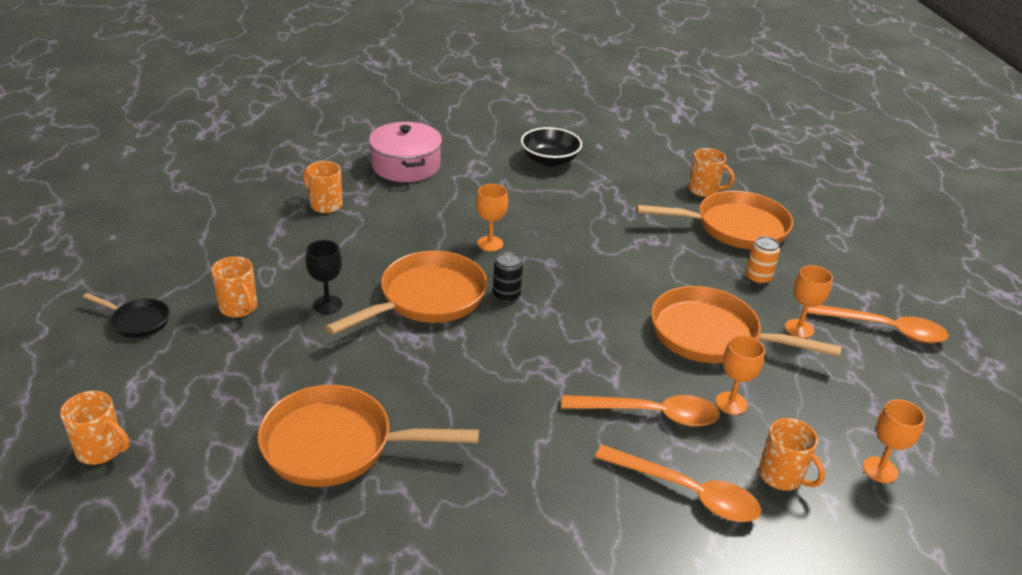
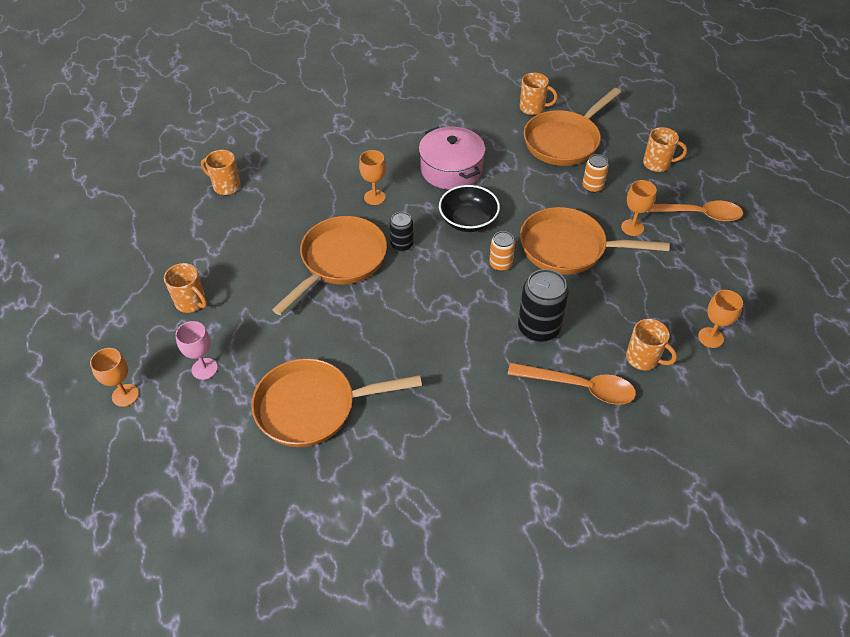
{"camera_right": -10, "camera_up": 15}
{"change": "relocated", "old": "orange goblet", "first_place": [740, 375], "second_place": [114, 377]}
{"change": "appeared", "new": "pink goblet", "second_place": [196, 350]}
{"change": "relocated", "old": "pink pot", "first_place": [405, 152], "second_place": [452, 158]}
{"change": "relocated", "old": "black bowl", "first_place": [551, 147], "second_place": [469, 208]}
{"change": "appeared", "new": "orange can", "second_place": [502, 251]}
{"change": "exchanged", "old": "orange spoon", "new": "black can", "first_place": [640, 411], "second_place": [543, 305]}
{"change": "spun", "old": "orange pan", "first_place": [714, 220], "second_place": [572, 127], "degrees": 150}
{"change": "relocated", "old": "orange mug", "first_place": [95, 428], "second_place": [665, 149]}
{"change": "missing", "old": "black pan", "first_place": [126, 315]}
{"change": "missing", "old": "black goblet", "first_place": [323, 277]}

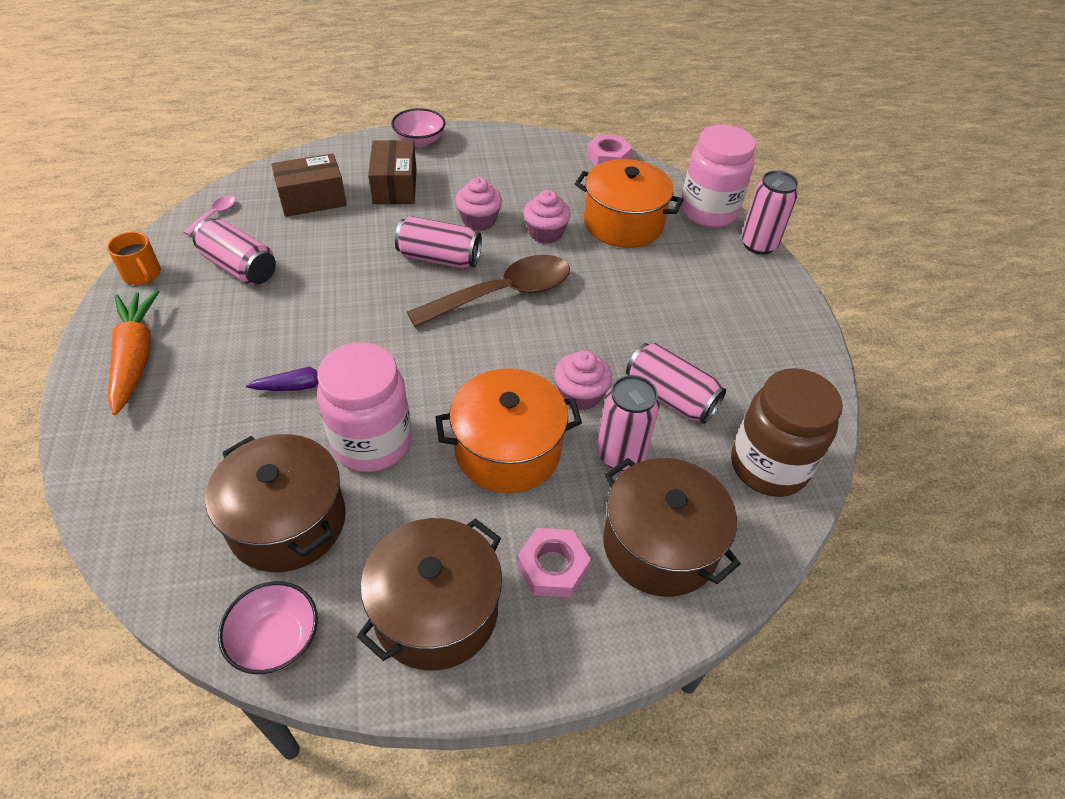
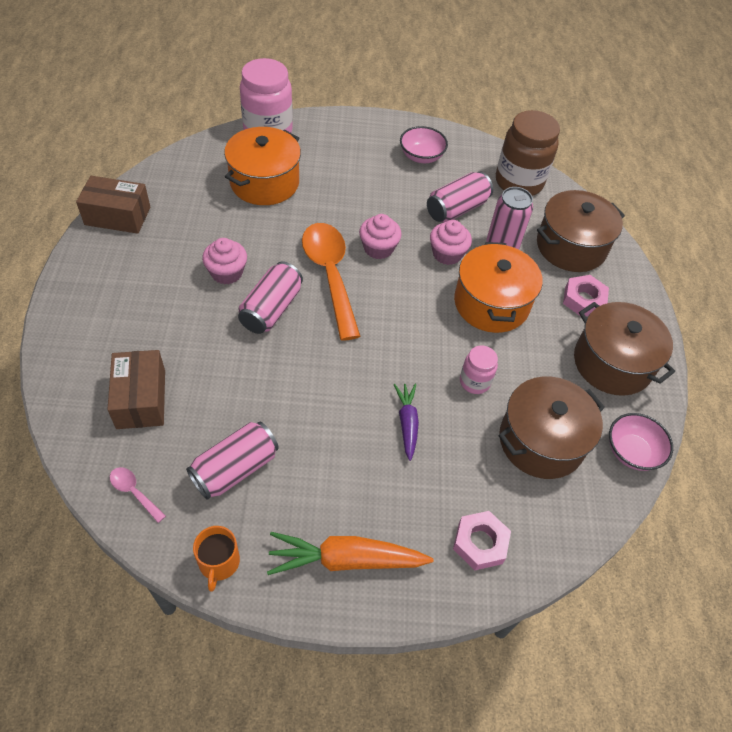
{"camera_right": -80, "camera_up": 5}
{"change": "relocated", "old": "brown box", "first_place": [392, 172], "second_place": [113, 205]}
{"change": "spun", "old": "orange mug", "first_place": [134, 258], "second_place": [216, 559], "degrees": 120}
{"change": "colour", "old": "brown spoon", "new": "orange spoon", "first_place": [488, 291], "second_place": [331, 282]}
{"change": "relocated", "old": "pink cupcake", "first_place": [547, 217], "second_place": [380, 236]}
{"change": "relocated", "old": "pink bowl", "first_place": [418, 127], "second_place": [424, 144]}
{"change": "relocated", "old": "pink nut", "first_place": [609, 150], "second_place": [482, 540]}
{"change": "size", "old": "pink jar", "first_place": [364, 407], "second_place": [479, 369], "factor": 0.51}
{"change": "missing", "old": "pink can", "first_place": [769, 212]}

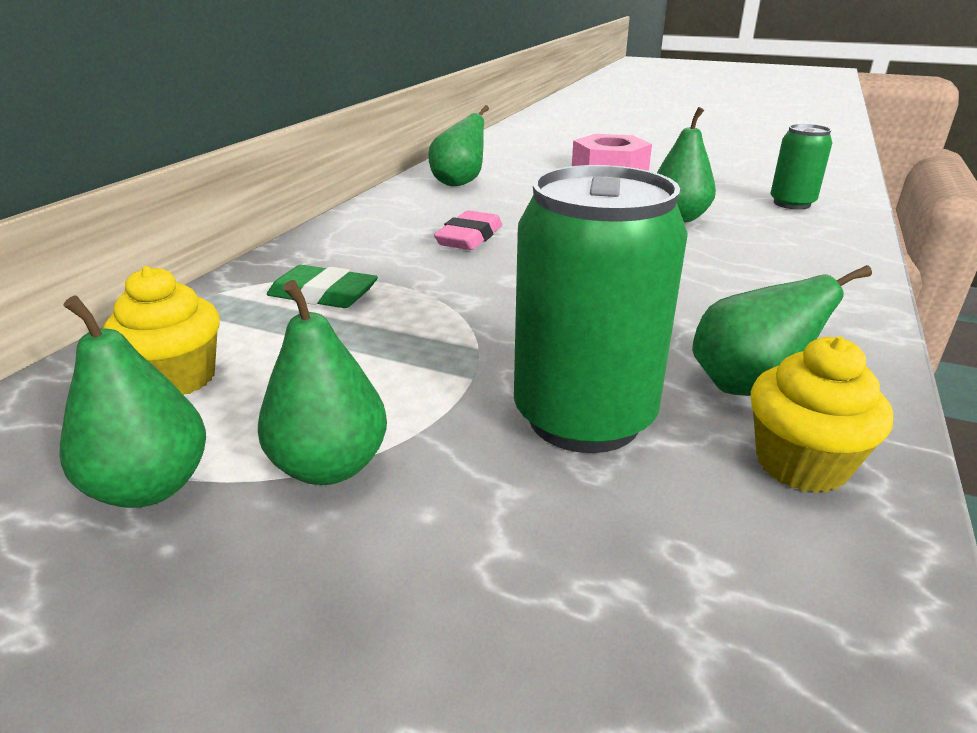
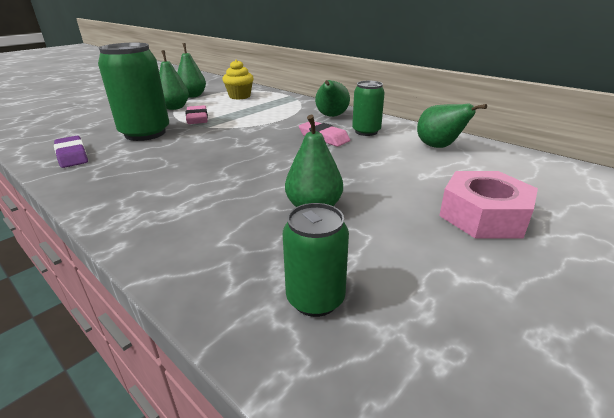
{"camera_right": 110, "camera_up": 0}
{"change": "exchanged", "old": "yellow cupcake", "new": "purple eraser", "first_place": [821, 414], "second_place": [71, 152]}
{"change": "appeared", "new": "pink eraser", "second_place": [196, 114]}
{"change": "relocated", "old": "green pear", "first_place": [782, 330], "second_place": [332, 98]}
{"change": "appeared", "new": "green can", "second_place": [368, 108]}
{"change": "missing", "old": "green eraser", "first_place": [322, 286]}

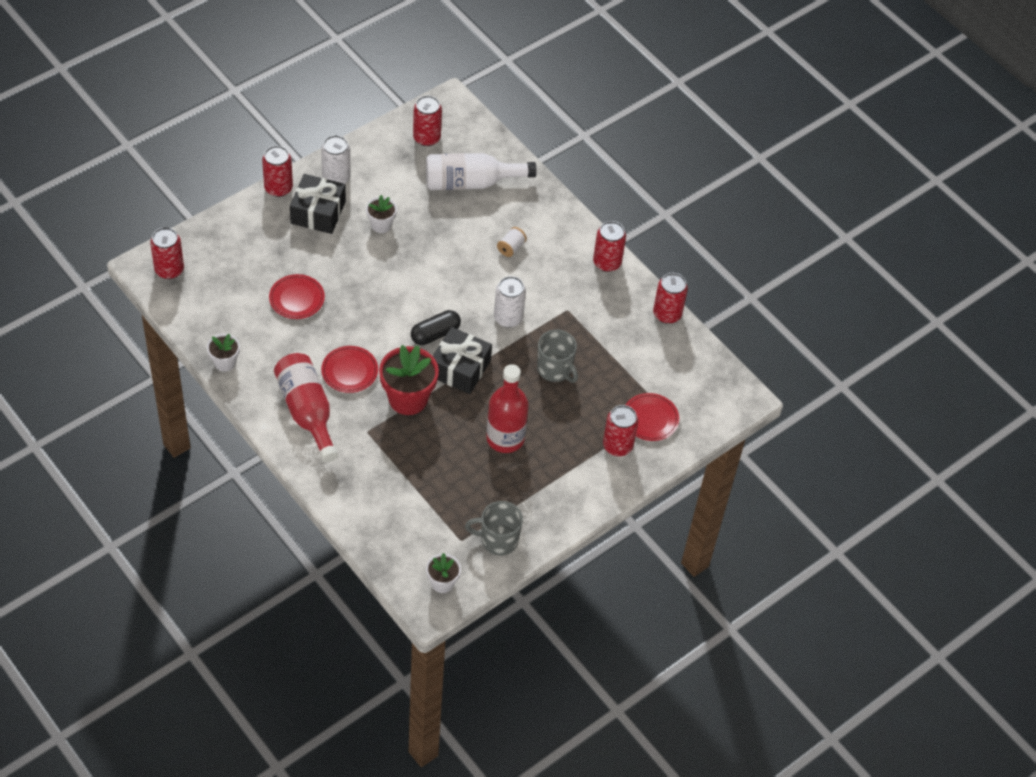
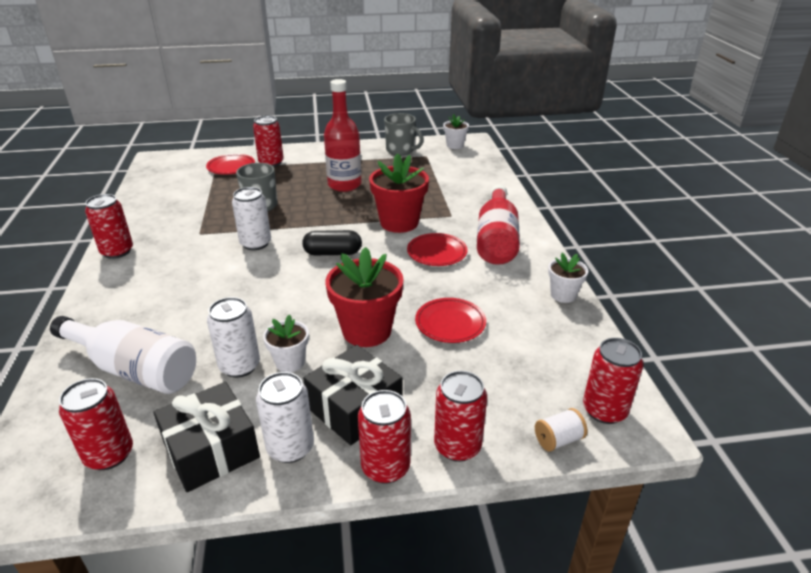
{"camera_right": -145, "camera_up": -20}
{"change": "relocated", "old": "black gift", "first_place": [462, 360], "second_place": [206, 437]}
{"change": "appeared", "new": "white can", "second_place": [233, 337]}
{"change": "appeared", "new": "red flower pot", "second_place": [364, 297]}
{"change": "relocated", "old": "red can", "first_place": [670, 298], "second_place": [460, 416]}
{"change": "relocated", "old": "white spool", "first_place": [512, 242], "second_place": [561, 430]}

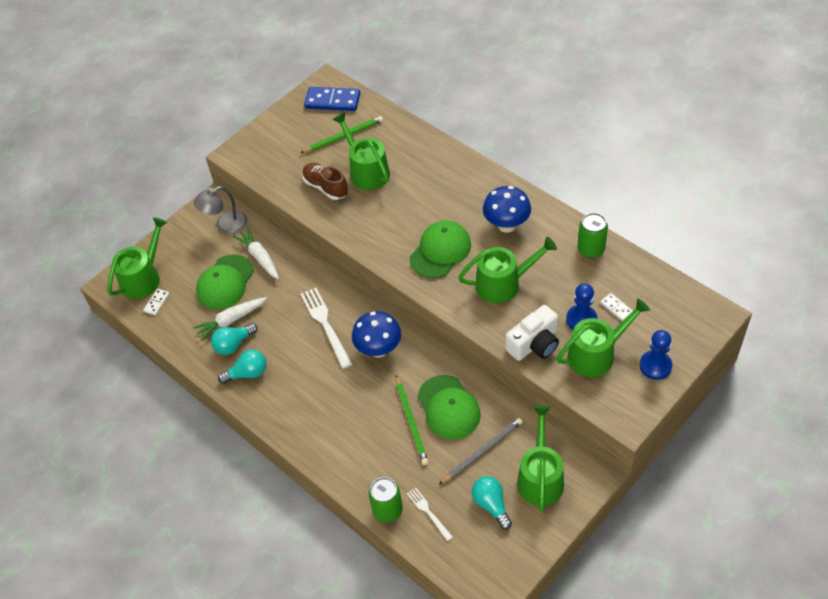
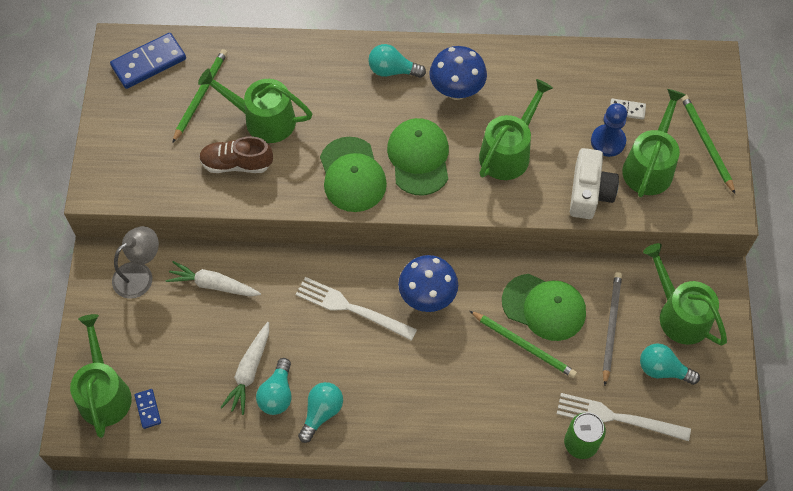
{"camera_right": -45, "camera_up": 10}
{"change": "spun", "old": "grey lamp", "first_place": [220, 210], "second_place": [135, 262], "degrees": -150}
{"change": "colour", "old": "white domino", "new": "blue domino", "first_place": [156, 302], "second_place": [147, 409]}
{"change": "relocated", "old": "green cap", "first_place": [225, 282], "second_place": [353, 174]}
{"change": "appeared", "new": "turquoise light bulb", "second_place": [397, 61]}
{"change": "size", "old": "white fork", "first_place": [430, 514], "second_place": [624, 417], "factor": 1.77}
{"change": "exchanged", "old": "blue pawn", "new": "green pencil", "first_place": [655, 355], "second_place": [708, 144]}
{"change": "missing", "old": "green can", "first_place": [592, 235]}

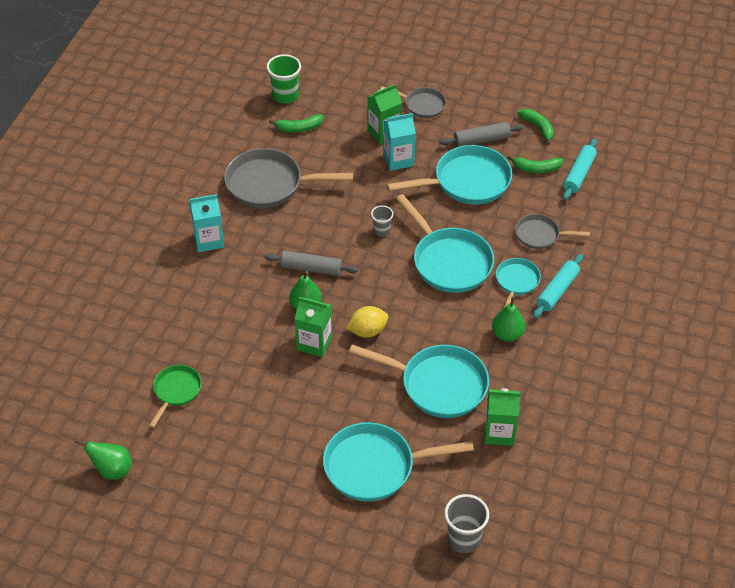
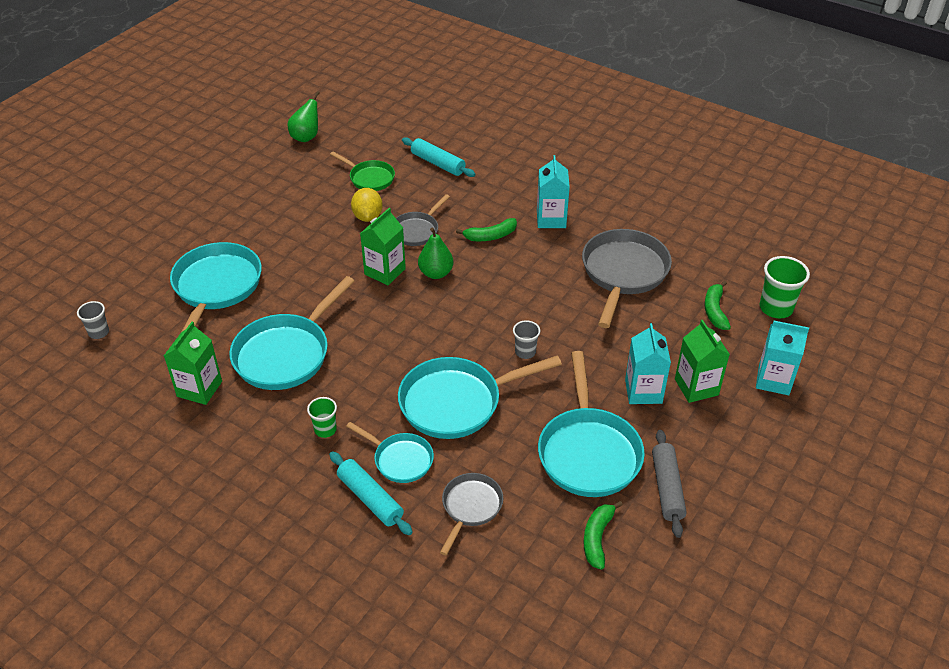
{"camera_right": 105, "camera_up": -5}
{"change": "size", "old": "grey cup", "first_place": [466, 523], "second_place": [93, 320], "factor": 0.6}
{"change": "exchanged", "old": "green pear", "new": "green cup", "first_place": [508, 319], "second_place": [322, 417]}
{"change": "relocated", "old": "yellow lemon", "first_place": [367, 322], "second_place": [367, 205]}
{"change": "relocated", "old": "grey pan", "first_place": [413, 102], "second_place": [423, 220]}
{"change": "relocated", "old": "turquoise rolling pin", "first_place": [580, 169], "second_place": [438, 157]}
{"change": "relocated", "old": "green banana", "first_place": [535, 127], "second_place": [486, 229]}
{"change": "appeared", "new": "turquoise carton", "second_place": [782, 358]}
{"change": "missing", "old": "grey rolling pin", "first_place": [311, 263]}

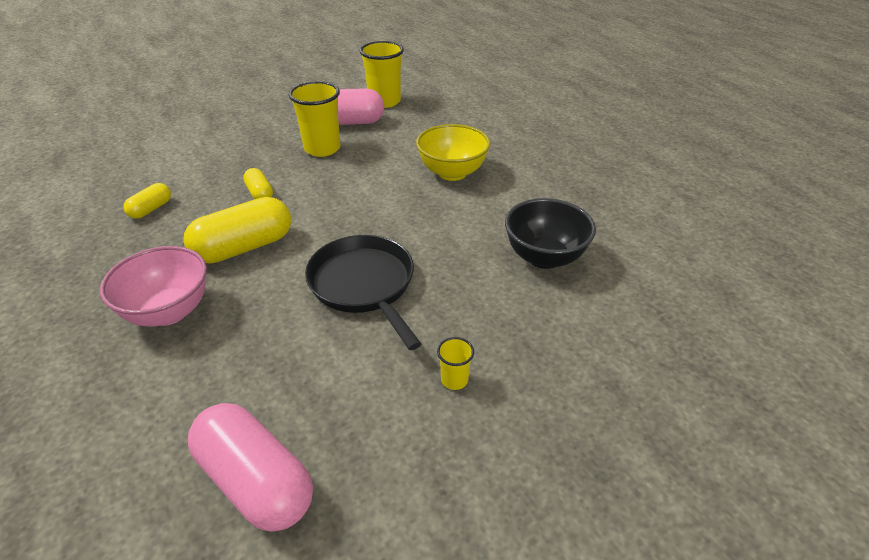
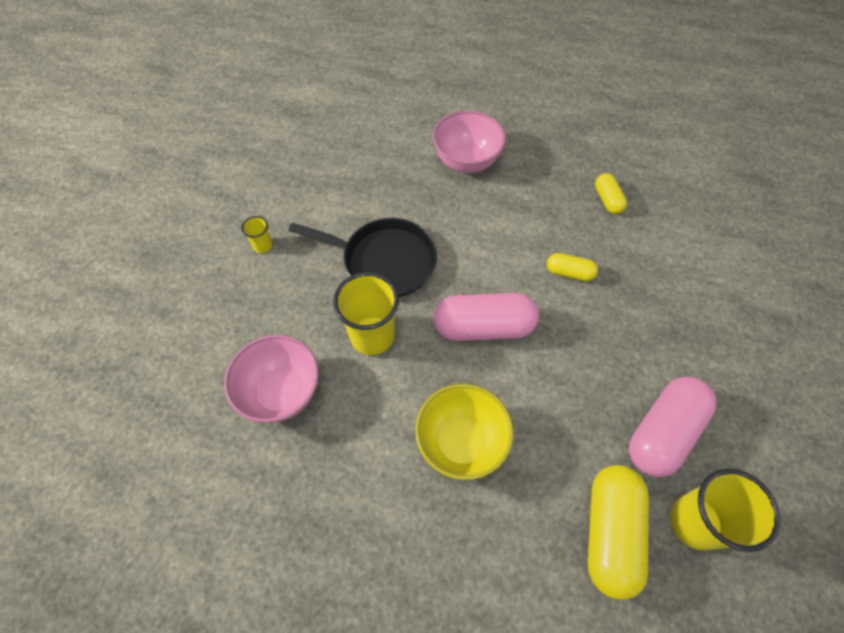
{"camera_right": 135, "camera_up": 20}
{"change": "colour", "old": "black bowl", "new": "pink bowl", "first_place": [550, 233], "second_place": [271, 379]}
{"change": "relocated", "old": "yellow cup", "first_place": [314, 119], "second_place": [366, 313]}
{"change": "relocated", "old": "pink capsule", "first_place": [250, 467], "second_place": [486, 317]}
{"change": "relocated", "old": "yellow capsule", "first_place": [237, 230], "second_place": [618, 532]}

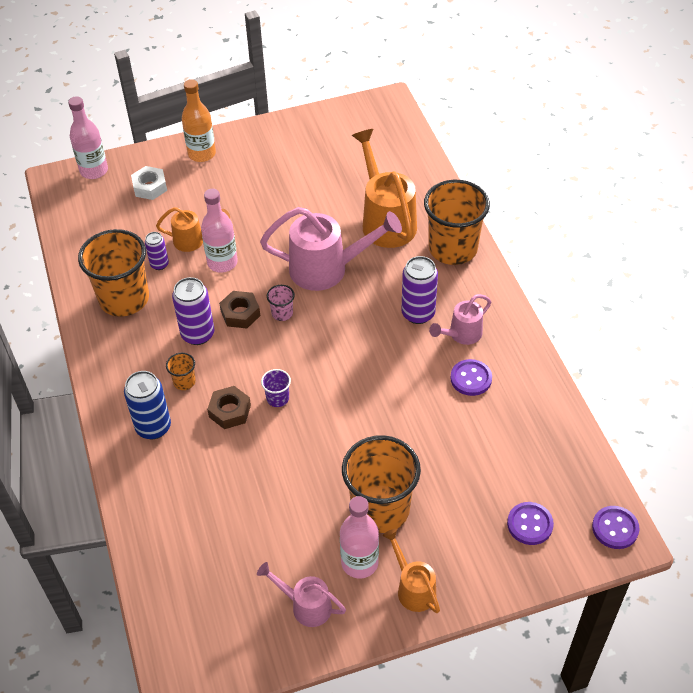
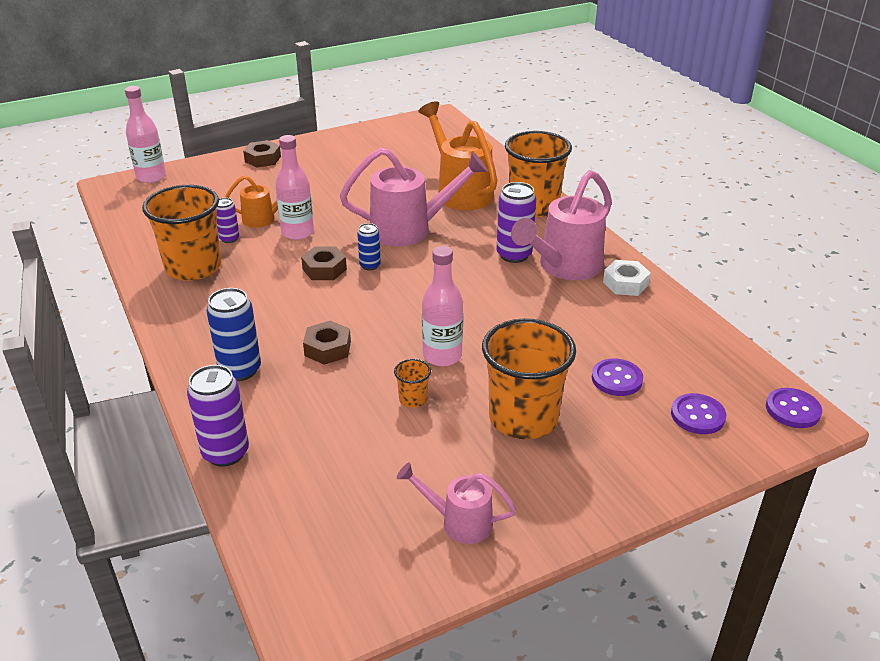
{"camera_right": -10, "camera_up": -15}
{"change": "relocated", "old": "purple can", "first_place": [193, 311], "second_place": [218, 416]}
{"change": "exchanged", "old": "orange bottle", "new": "brown nut", "first_place": [199, 120], "second_place": [262, 154]}
{"change": "exchanged", "old": "pink cup", "new": "blue can", "first_place": [281, 303], "second_place": [369, 246]}
{"change": "relocated", "old": "orange cup", "first_place": [181, 371], "second_place": [412, 383]}
{"change": "relocated", "old": "pink bottle", "first_place": [359, 537], "second_place": [442, 306]}
{"change": "size", "old": "pink watering can", "first_place": [460, 319], "second_place": [561, 225], "factor": 1.81}
{"change": "relocated", "old": "purple button", "first_place": [471, 377], "second_place": [617, 377]}
{"change": "relocated", "old": "white nut", "first_place": [149, 183], "second_place": [627, 278]}
{"change": "missing", "old": "purple cup", "first_place": [276, 388]}
{"change": "missing", "old": "orange watering can", "first_place": [411, 571]}

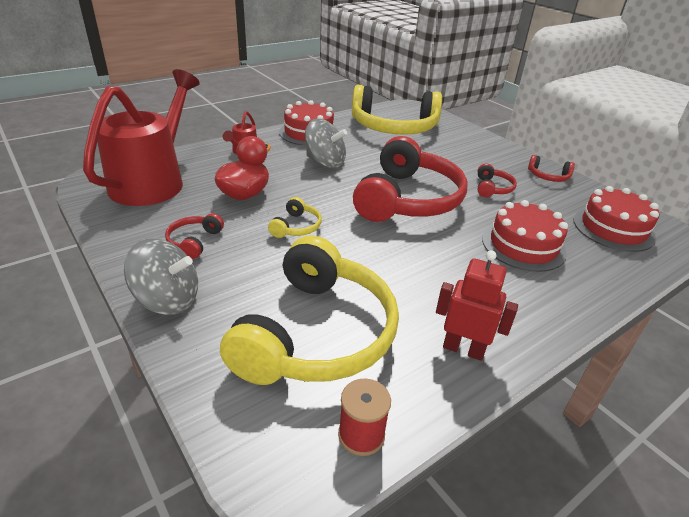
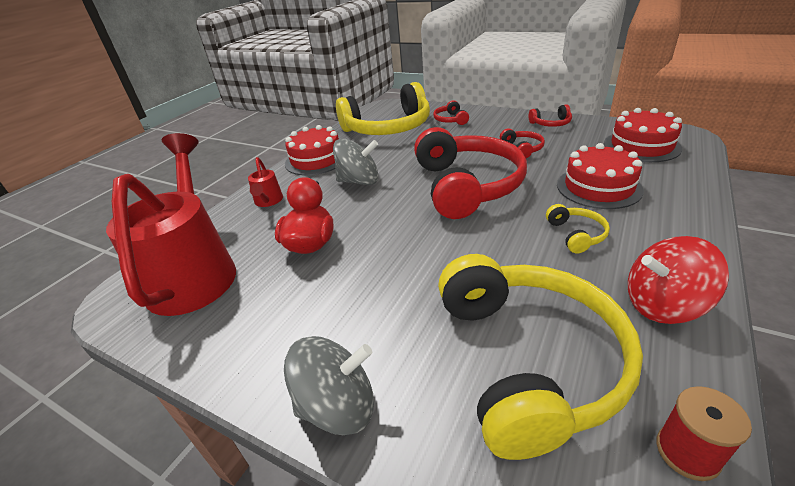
{"camera_right": -20, "camera_up": 0}
{"change": "relocated", "old": "red headphones", "first_place": [194, 236], "second_place": [451, 112]}
{"change": "relocated", "old": "yellow headphones", "first_place": [295, 217], "second_place": [578, 229]}
{"change": "exchanged", "old": "red robot", "new": "red spinning top", "first_place": [477, 305], "second_place": [678, 280]}

